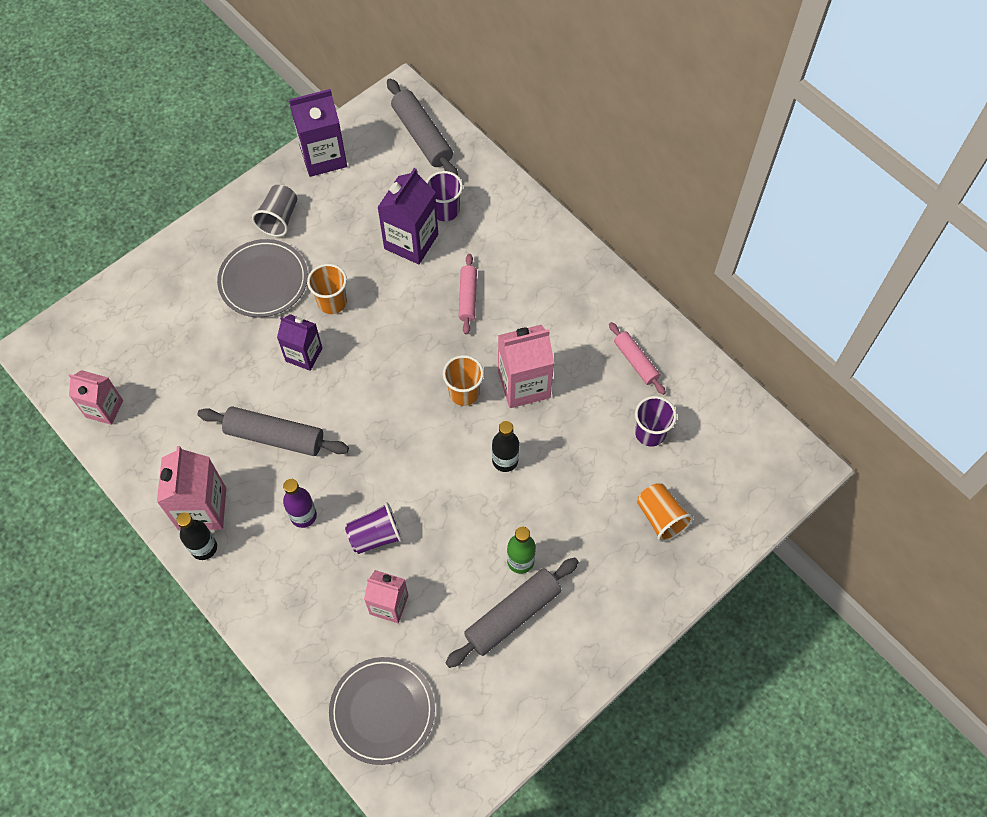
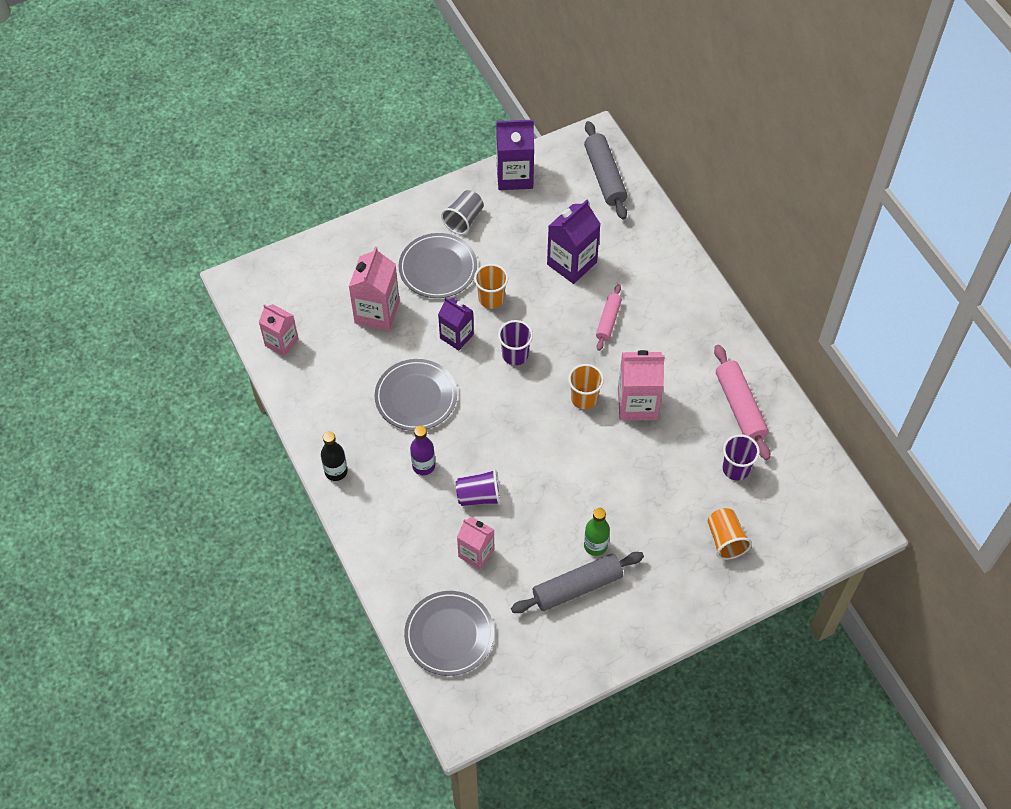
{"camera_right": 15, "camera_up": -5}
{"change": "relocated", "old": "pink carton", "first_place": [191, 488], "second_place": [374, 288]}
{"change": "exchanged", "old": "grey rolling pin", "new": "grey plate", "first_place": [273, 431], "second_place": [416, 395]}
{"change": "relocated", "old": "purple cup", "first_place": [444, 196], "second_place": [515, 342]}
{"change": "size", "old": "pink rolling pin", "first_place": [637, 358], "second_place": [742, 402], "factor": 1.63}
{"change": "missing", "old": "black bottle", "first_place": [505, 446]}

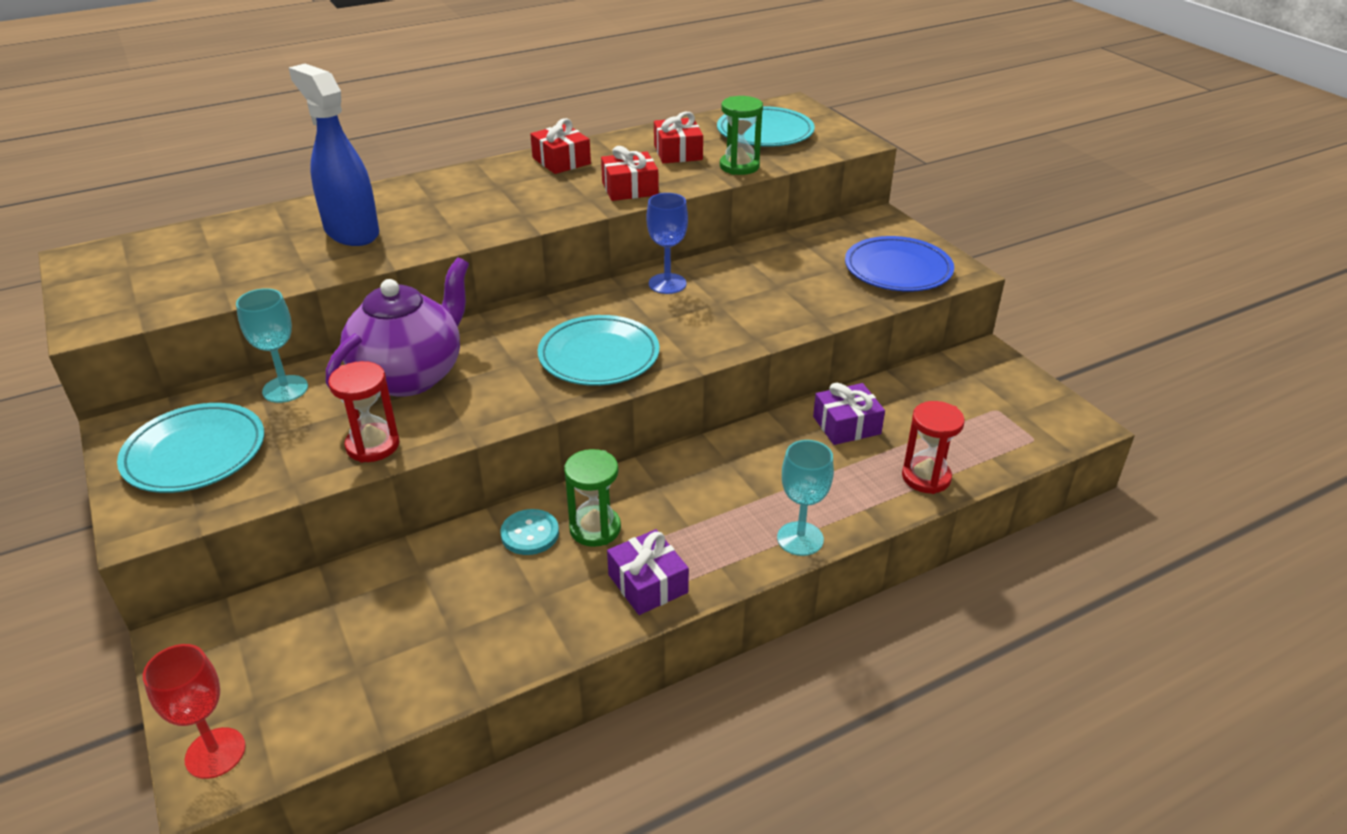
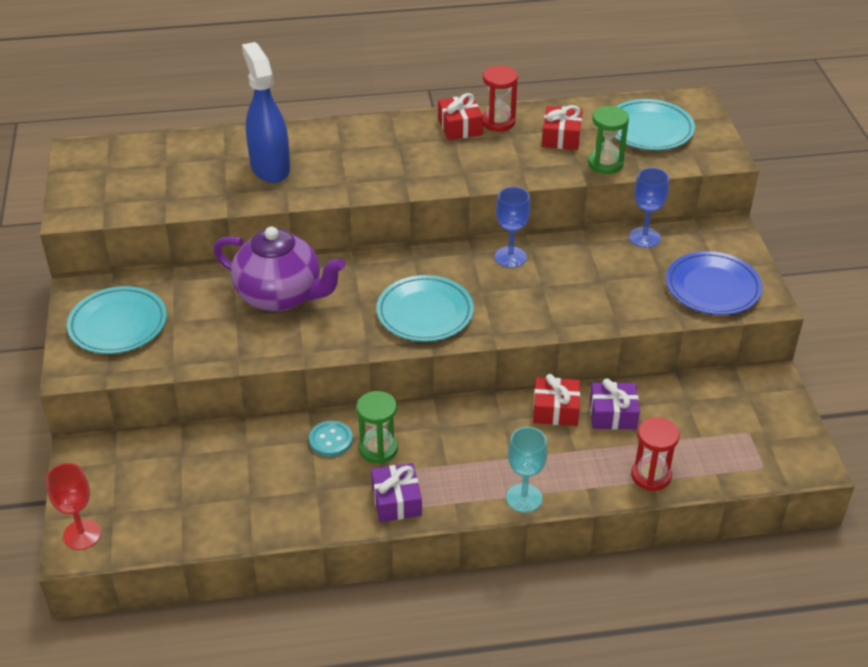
{"camera_right": 20, "camera_up": 5}
{"change": "spun", "old": "purple teapot", "first_place": [397, 327], "second_place": [279, 269], "degrees": 60}
{"change": "relocated", "old": "red hourglass", "first_place": [363, 412], "second_place": [500, 99]}
{"change": "relocated", "old": "red gift", "first_place": [630, 173], "second_place": [556, 400]}
{"change": "appeared", "new": "blue goblet", "second_place": [649, 208]}
{"change": "missing", "old": "turquoise goblet", "first_place": [272, 345]}

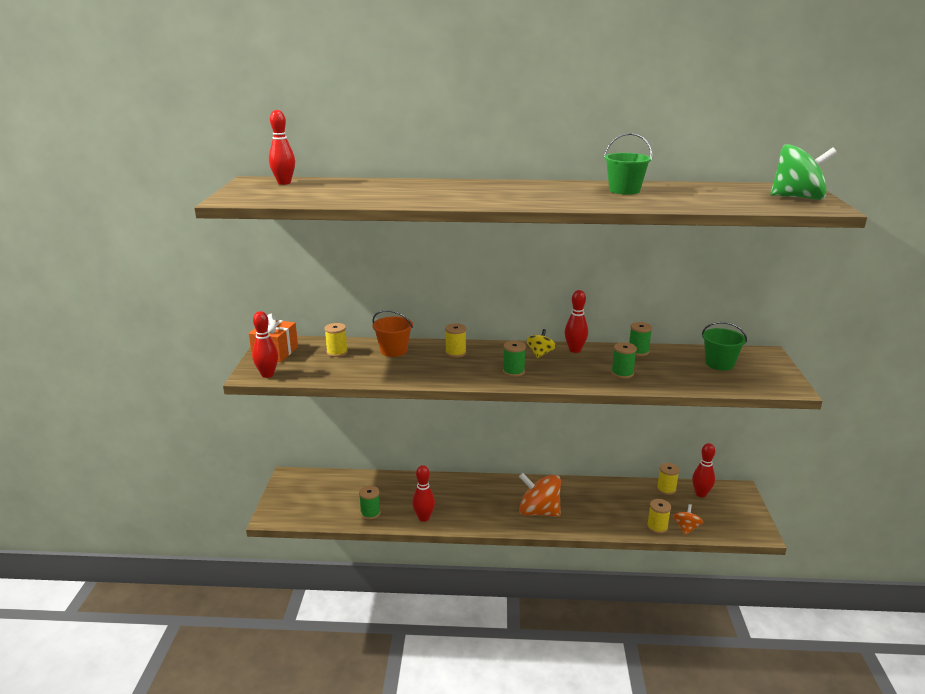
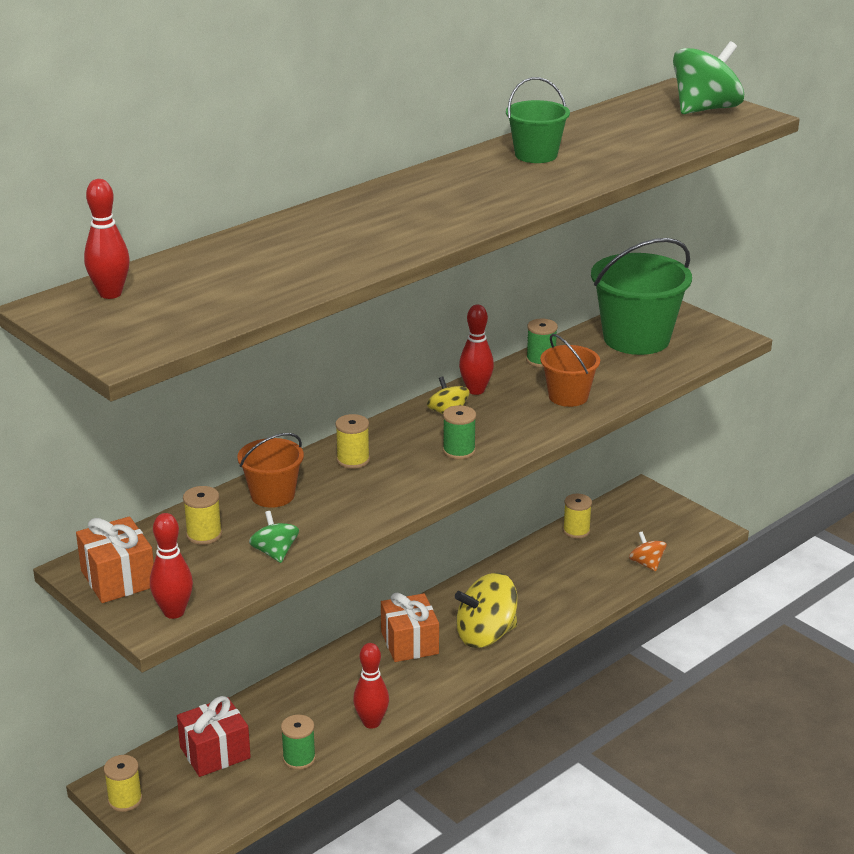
{"camera_right": -45, "camera_up": 5}
{"change": "relocated", "old": "yellow spool", "first_place": [659, 516], "second_place": [123, 783]}
{"change": "appeared", "new": "red gift", "second_place": [214, 736]}
{"change": "appeared", "new": "green spinning top", "second_place": [274, 537]}
{"change": "appeared", "new": "orange gift", "second_place": [410, 627]}
{"change": "colour", "old": "orange spinning top", "new": "yellow spinning top", "first_place": [540, 495], "second_place": [486, 610]}
{"change": "exchanged", "old": "green spool", "new": "orange bucket", "first_place": [624, 360], "second_place": [570, 370]}
{"change": "size", "old": "green bucket", "first_place": [724, 346], "second_place": [641, 296], "factor": 1.78}
{"change": "missing", "old": "red bowling pin", "first_place": [703, 470]}

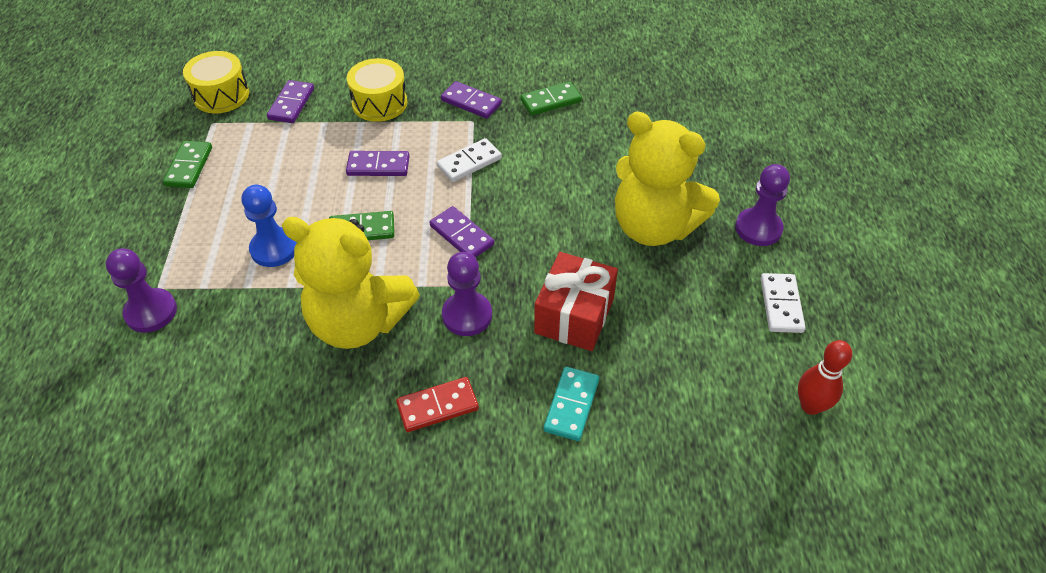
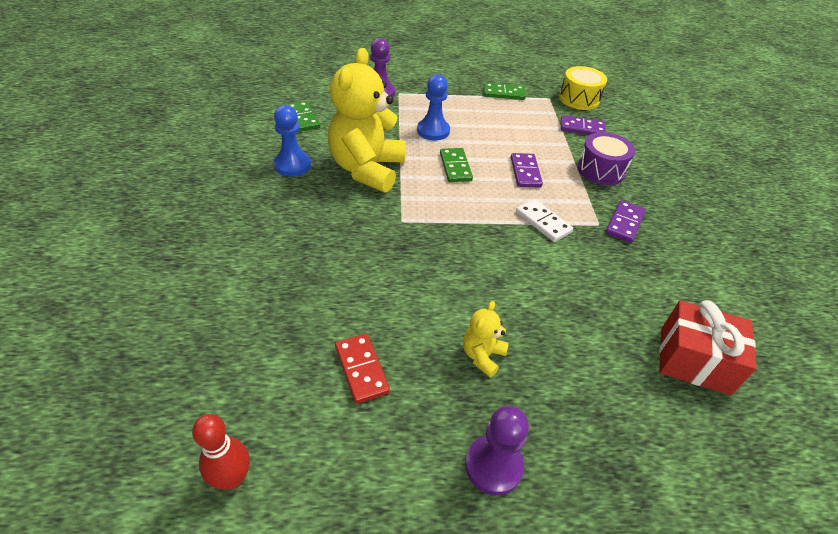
{"camera_right": 85, "camera_up": -5}
{"change": "appeared", "new": "blue pawn", "second_place": [292, 140]}
{"change": "relocated", "old": "green domino", "first_place": [551, 98], "second_place": [304, 116]}
{"change": "relocated", "old": "red domino", "first_place": [437, 404], "second_place": [362, 369]}
{"change": "size", "old": "yellow teddy bear", "first_place": [667, 178], "second_place": [486, 339], "factor": 0.44}
{"change": "colour", "old": "yellow drum", "new": "purple drum", "first_place": [377, 90], "second_place": [606, 158]}
{"change": "relocated", "old": "red gift", "first_place": [576, 301], "second_place": [708, 347]}
{"change": "missing", "old": "purple domino", "first_place": [461, 232]}
{"change": "missing", "old": "purple pawn", "first_place": [467, 294]}
{"change": "missing", "old": "turquoise domino", "first_place": [571, 404]}
{"change": "missing", "old": "white domino", "first_place": [783, 303]}

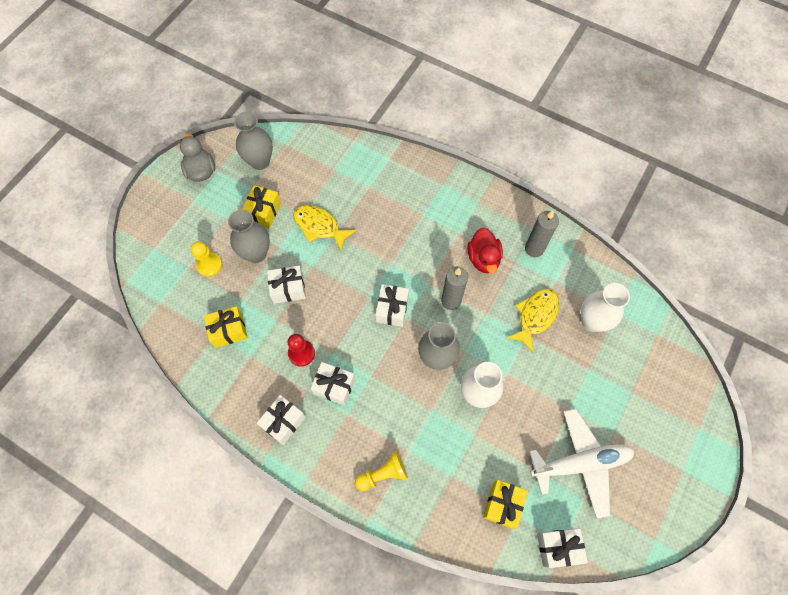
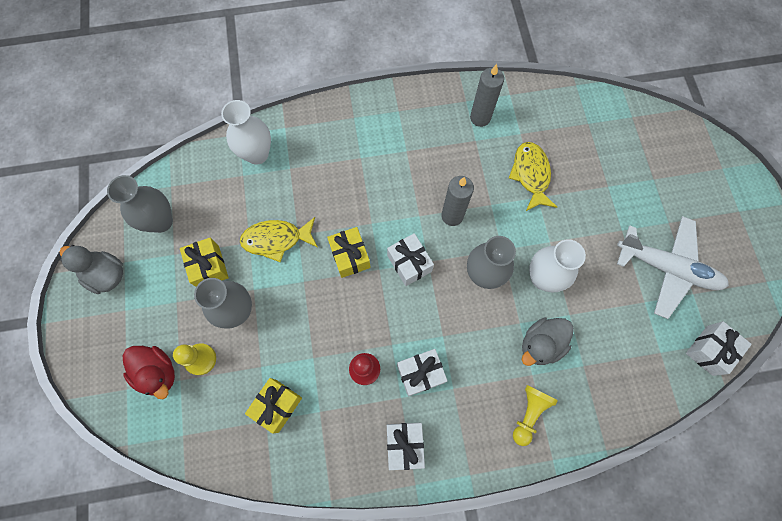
{"camera_right": -40, "camera_up": 5}
{"change": "relocated", "old": "red duck", "first_place": [485, 250], "second_place": [149, 372]}
{"change": "relocated", "old": "white vase", "first_place": [605, 307], "second_place": [246, 132]}
{"change": "relocated", "old": "yellow gift", "first_place": [505, 504], "second_place": [349, 252]}
{"change": "appeared", "new": "grey duck", "second_place": [548, 342]}
{"change": "spun", "old": "white plane", "first_place": [581, 464], "second_place": [673, 267], "degrees": 75}
{"change": "missing", "old": "white gift", "first_place": [286, 285]}

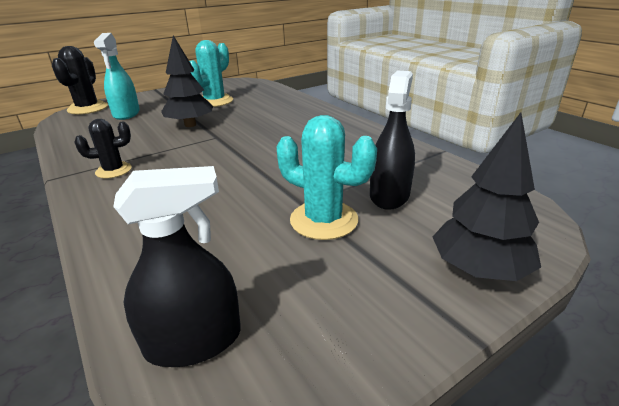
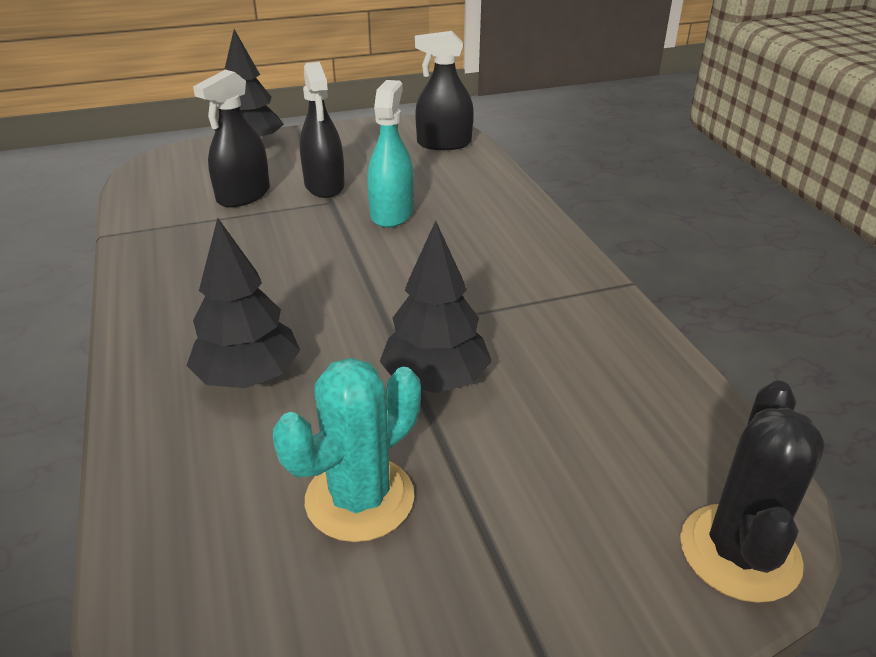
{"camera_right": -165, "camera_up": 5}
{"change": "appeared", "new": "black tree", "second_place": [243, 303]}
{"change": "exchanged", "old": "turquoise cactus", "new": "black spray bottle", "first_place": [326, 177], "second_place": [322, 130]}
{"change": "relocated", "old": "turquoise spray bottle", "first_place": [117, 76], "second_place": [390, 154]}
{"change": "missing", "old": "black cactus", "first_place": [103, 148]}

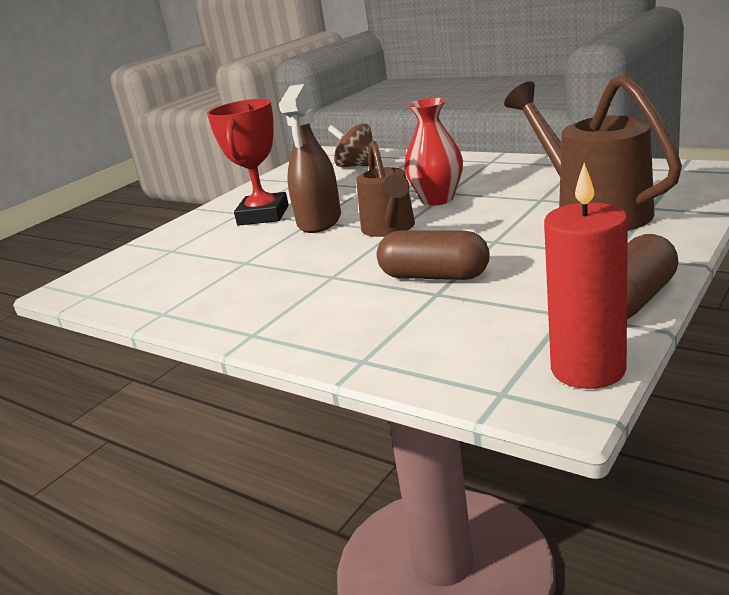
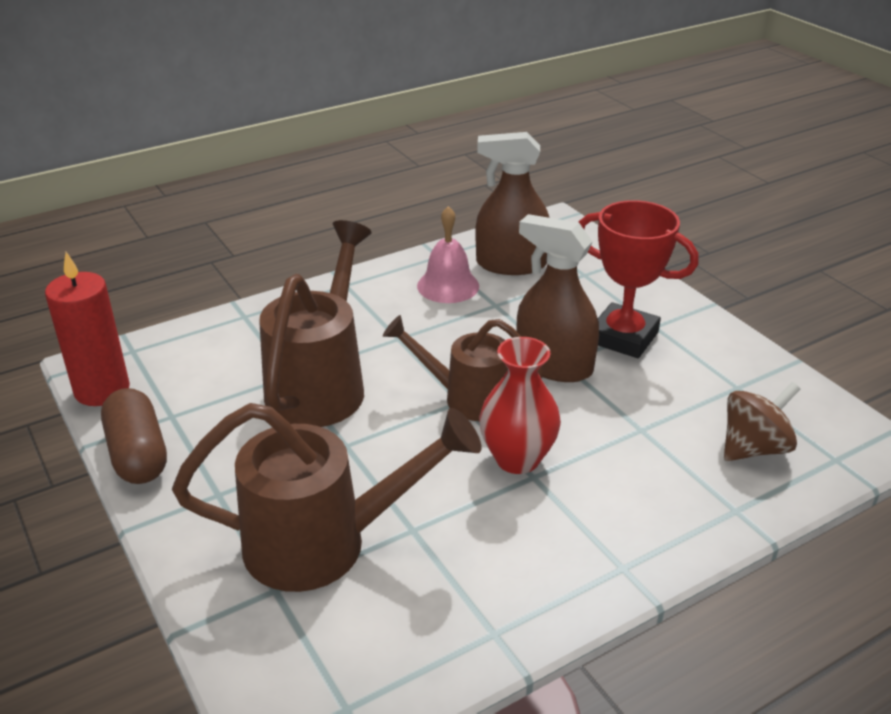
{"camera_right": 110, "camera_up": 10}
{"change": "exchanged", "old": "brown capsule", "new": "brown watering can", "first_place": [433, 255], "second_place": [315, 323]}
{"change": "appeared", "new": "pink bell", "second_place": [448, 254]}
{"change": "appeared", "new": "brown spray bottle", "second_place": [512, 203]}

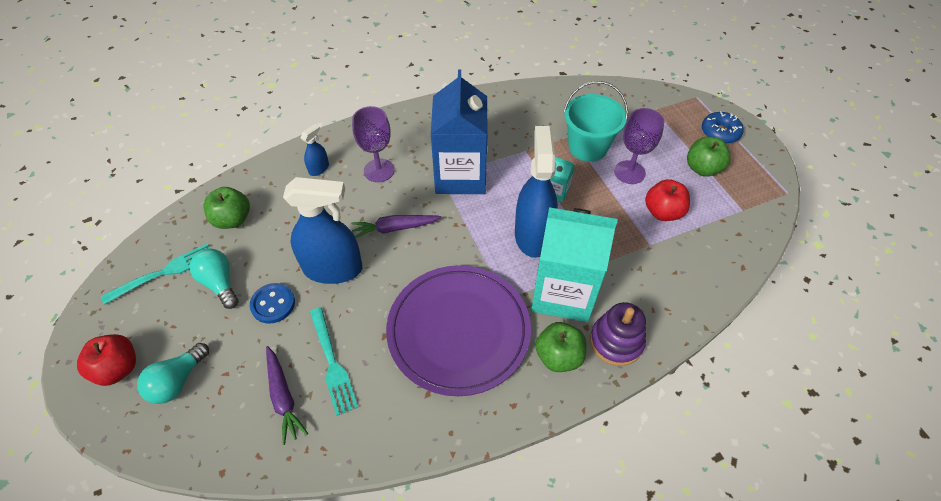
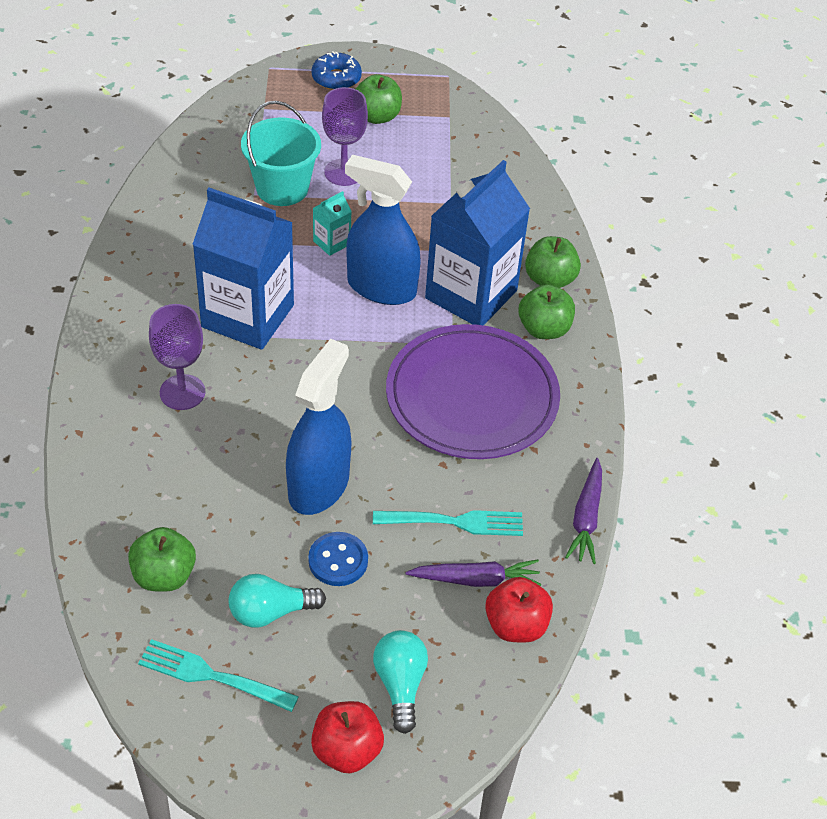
{"camera_right": -70, "camera_up": -5}
{"change": "spun", "old": "turquoise fork", "first_place": [155, 274], "second_place": [218, 675], "degrees": -60}
{"change": "spun", "old": "turquoise light bulb", "first_place": [173, 373], "second_place": [400, 682], "degrees": -150}
{"change": "colour", "old": "turquoise carton", "new": "blue carton", "first_place": [574, 264], "second_place": [477, 243]}
{"change": "relocated", "old": "red apple", "first_place": [667, 200], "second_place": [519, 609]}
{"change": "exchanged", "old": "purple stacking toy", "new": "green apple", "first_place": [618, 334], "second_place": [553, 262]}
{"change": "relocated", "old": "purple carrot", "first_place": [396, 226], "second_place": [583, 511]}
{"change": "missing", "old": "blue spray bottle", "first_place": [315, 150]}

